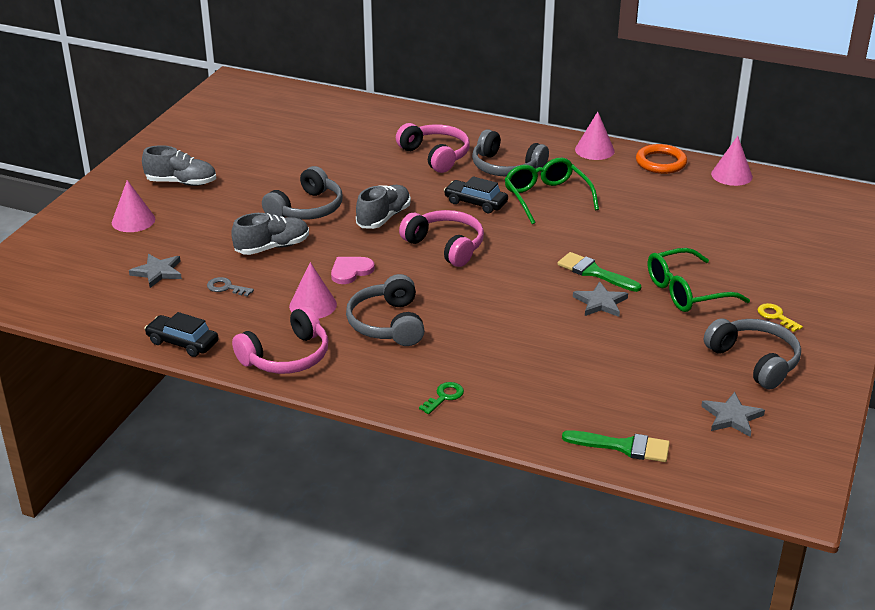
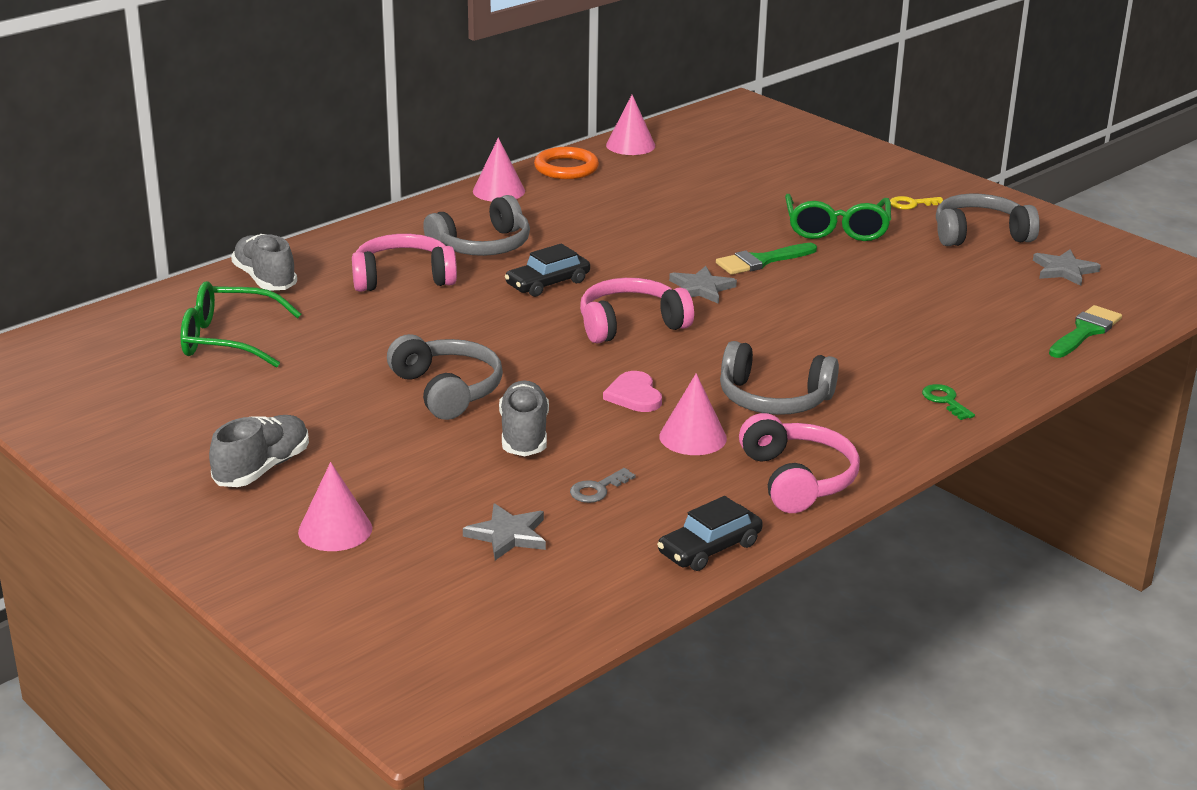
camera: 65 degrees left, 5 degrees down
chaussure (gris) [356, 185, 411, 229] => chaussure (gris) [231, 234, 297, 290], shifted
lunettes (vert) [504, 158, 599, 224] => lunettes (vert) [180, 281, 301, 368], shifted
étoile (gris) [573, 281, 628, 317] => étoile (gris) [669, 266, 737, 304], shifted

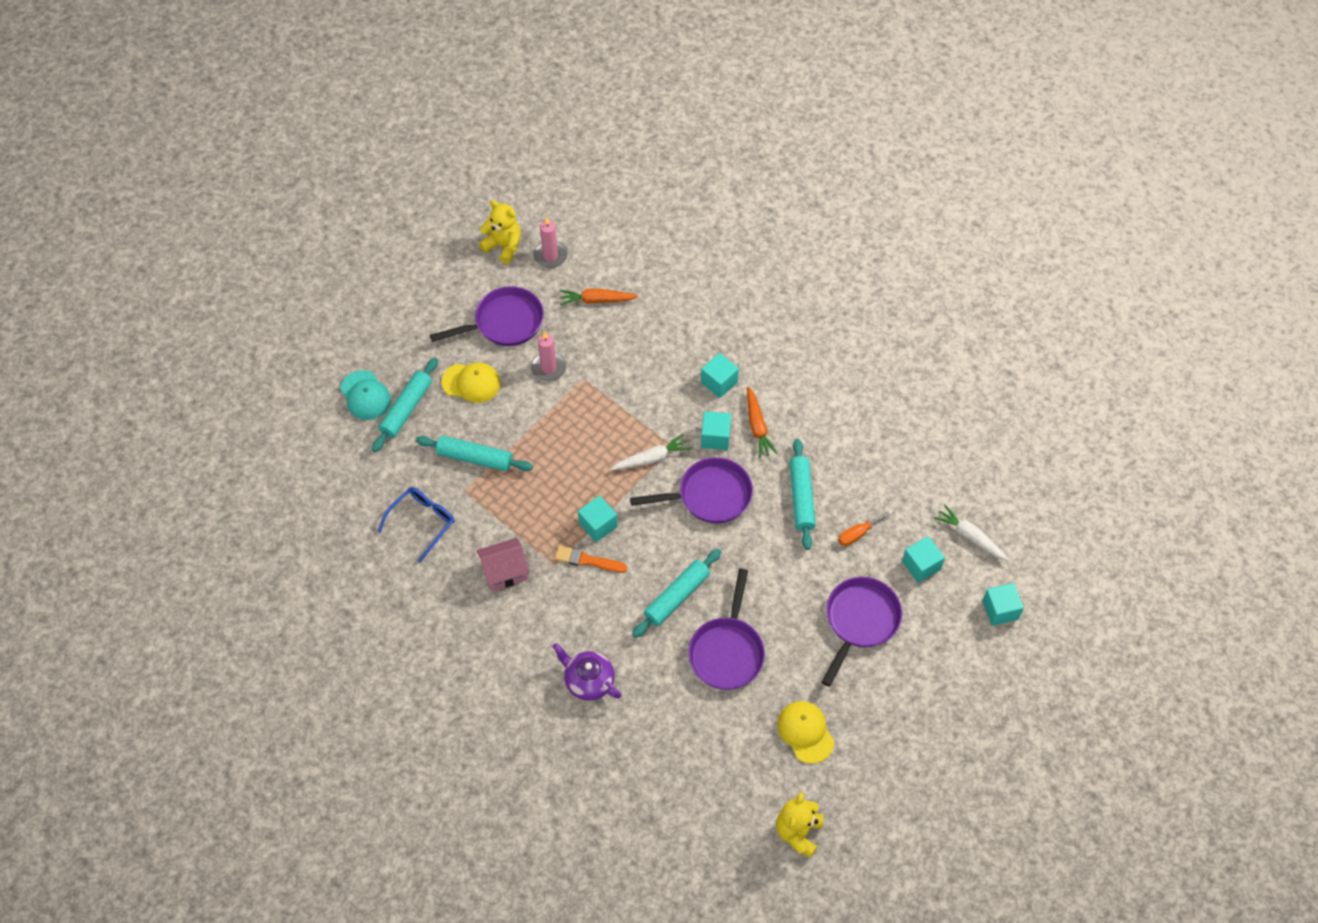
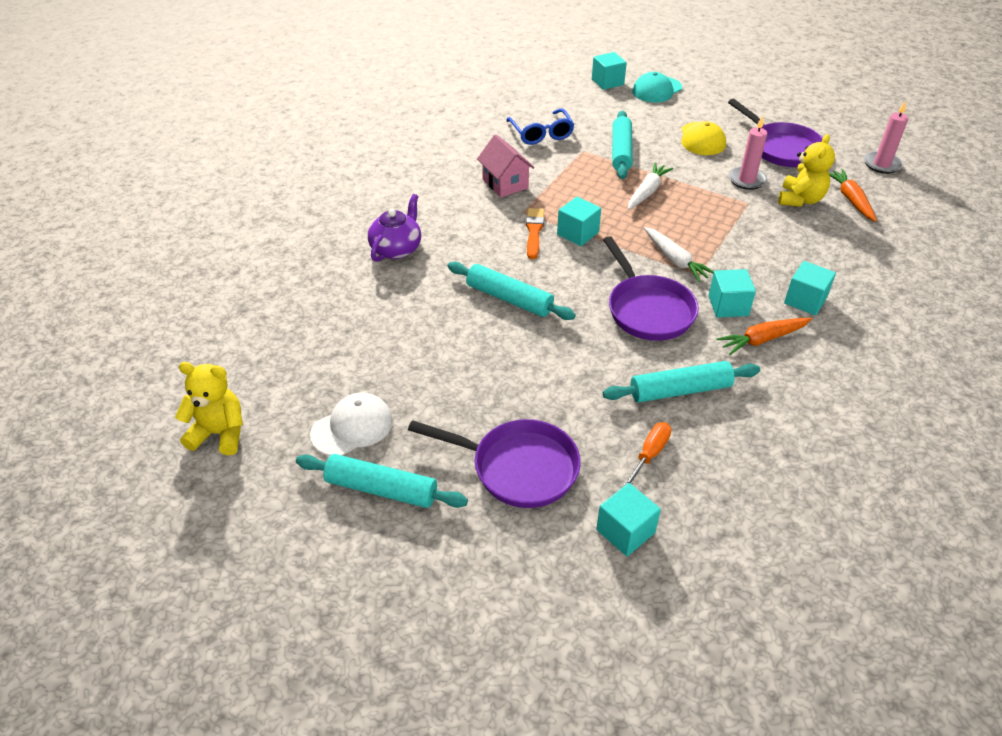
camera: 80 degrees right, 15 degrees down
poêle (violet) [688, 569, 765, 690] => nothing
rouleau à pâtisserie (turquoise) [372, 358, 438, 452] => rouleau à pâtisserie (turquoise) [296, 454, 468, 508], shifted
ours en peluche (jaune) [479, 200, 521, 264] => ours en peluche (jaune) [778, 134, 835, 207], shifted
carotte (blanc) [934, 504, 1009, 561] => carotte (blanc) [628, 163, 673, 210], shifted
cube (turquoise) [982, 583, 1024, 626] => cube (turquoise) [592, 52, 627, 90], shifted
casquette (jaune) [777, 701, 834, 764] => casquette (blanc) [310, 392, 393, 456]
lunettes (bleu) [378, 487, 455, 562] => lunettes (bleu) [506, 108, 575, 145], 45 degrees clockwise
tournevis (orange) [838, 509, 893, 546] => tournevis (orange) [624, 422, 671, 486], 75 degrees clockwise

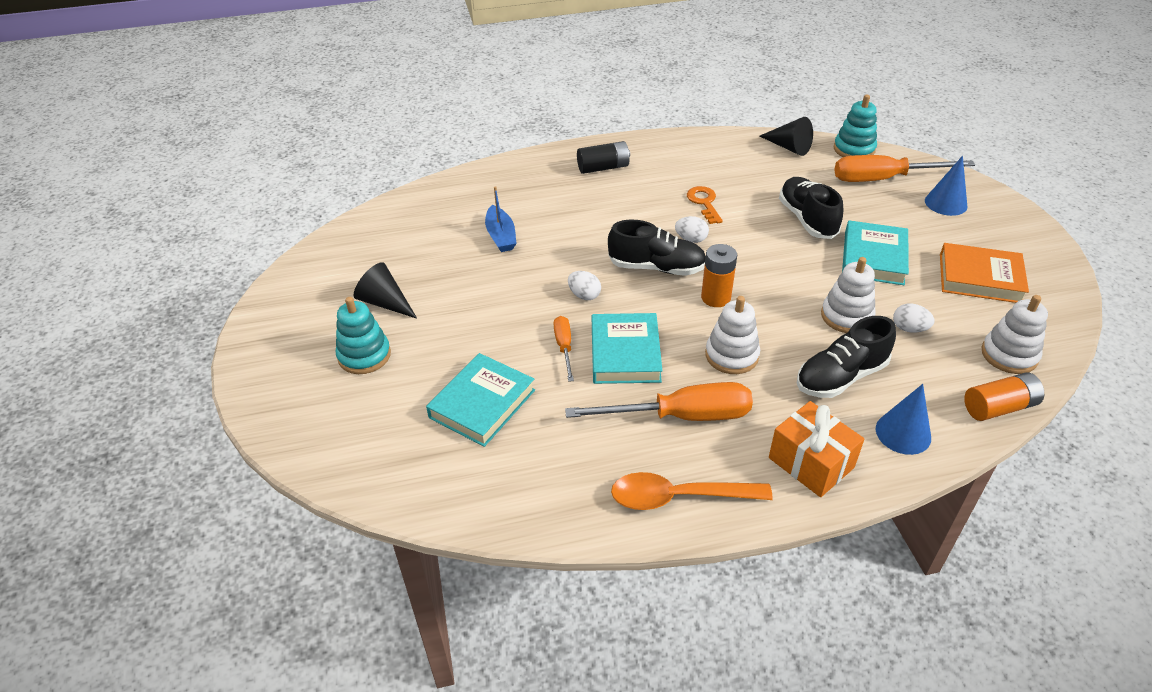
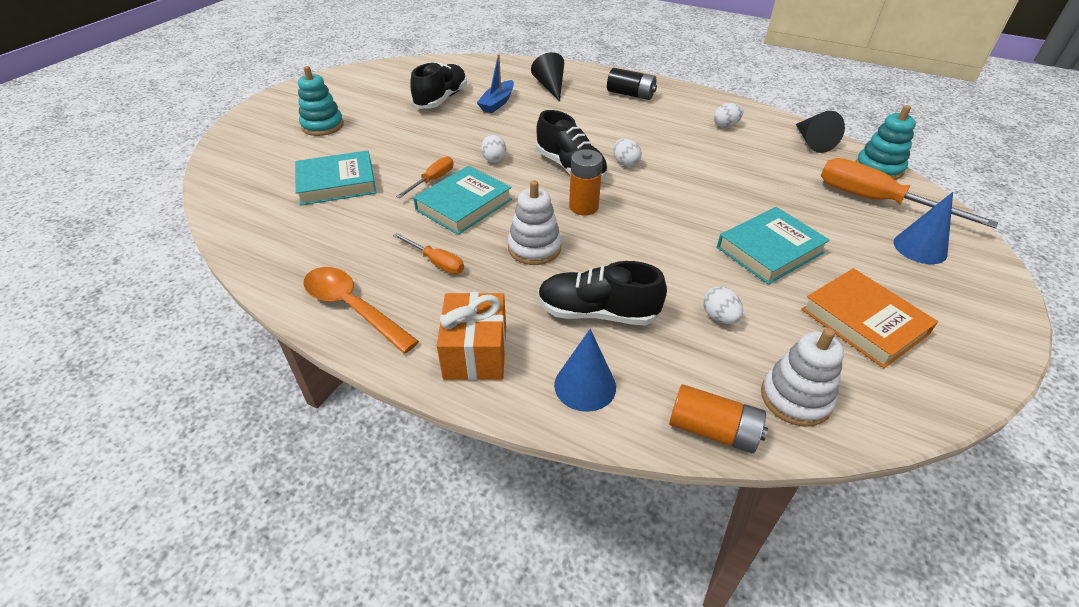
camera: 40 degrees right, 0 degrees up
clé (orange) [687, 186, 723, 224] => nothing
jouet à empiler (blanc) [821, 257, 875, 333] => nothing
nothing => œuf (blanc) [714, 103, 743, 127]
cône (noir) [354, 262, 417, 319] => cône (noir) [531, 52, 564, 102], shifted
chaussure (noir) [779, 177, 843, 239] => chaussure (noir) [410, 62, 467, 109], shifted
tournevis (orange) [565, 382, 753, 421] => tournevis (orange) [393, 233, 464, 274], x0.51

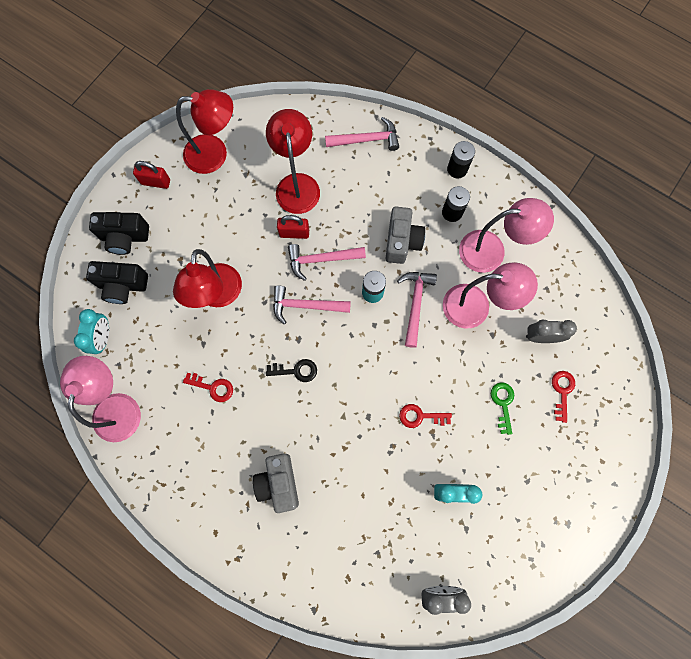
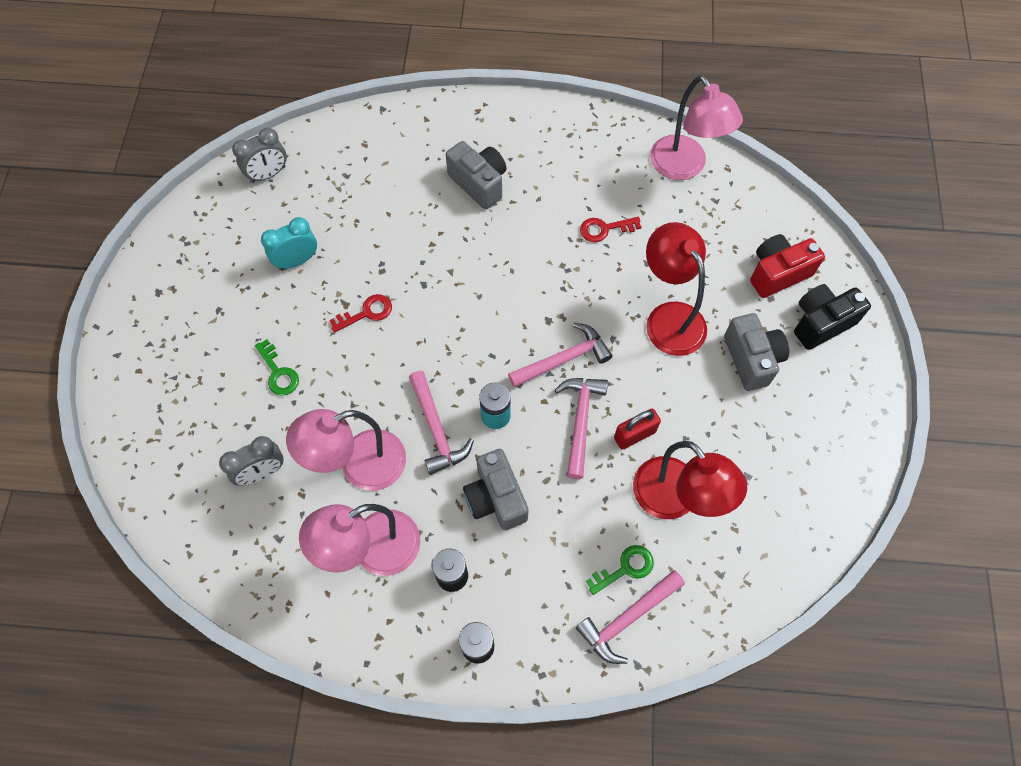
camera: 150 degrees right, 10 degrees down
réveil (turquoise) [74, 309, 109, 354] => nothing
cadenas (rouge) [133, 161, 170, 189] => nothing
lampe (rouge) [176, 89, 233, 174] => nothing
clé (noir) [266, 359, 317, 382] => nothing
clé (rouge) [552, 371, 575, 423] => nothing
nothing => clé (vert) [586, 545, 654, 595]
nothing => appareil photo (gris) [724, 313, 789, 391]
appareil photo (noir) [86, 261, 148, 304] => appareil photo (rouge) [750, 234, 825, 298]
marteau (rose) [288, 244, 366, 281] => marteau (rose) [555, 378, 608, 479], 45 degrees counterclockwise

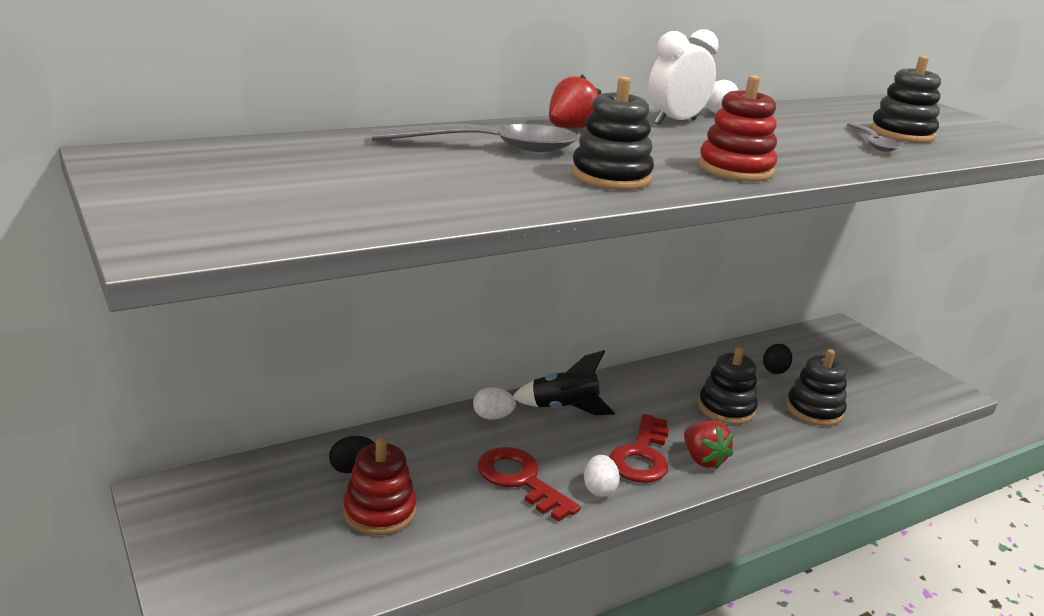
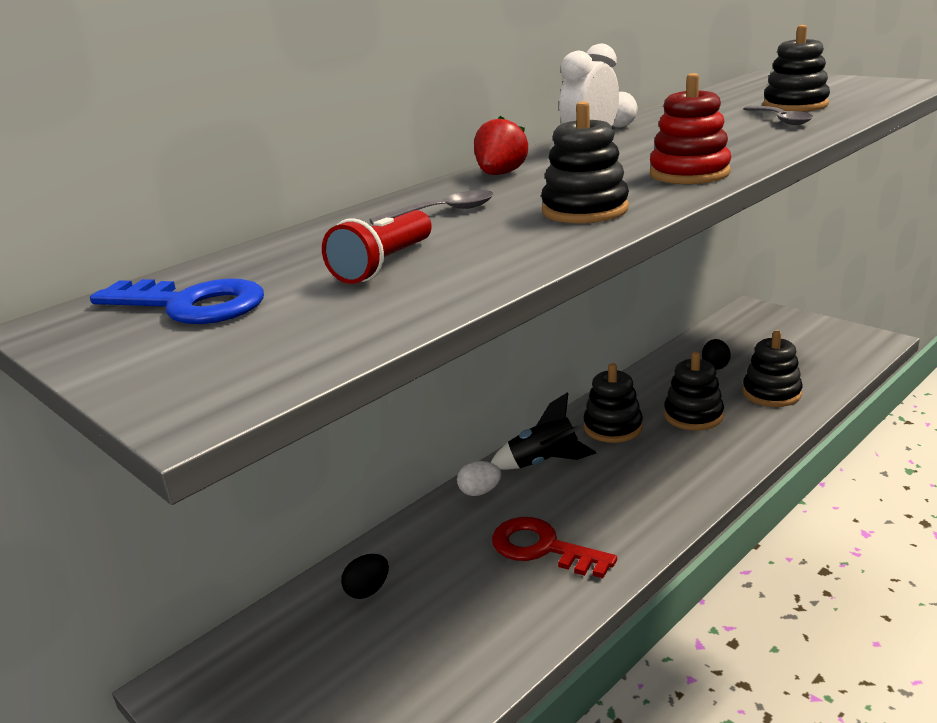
camera: 10 degrees left, 0 degrees up
jouet à empiler (rouge) [343, 437, 416, 535] => nothing
œuf (blanc) [584, 455, 620, 497] => nothing
clé (rouge) [609, 414, 669, 483] => nothing
fraise (rouge) [684, 421, 734, 469] => nothing
nothing => clé (bleu) [90, 279, 264, 324]
nothing => lampe de poche (rouge) [322, 210, 432, 284]
nothing => jouet à empiler (noir) [584, 363, 643, 443]
cuillère (gris) [372, 124, 578, 152] => cuillère (gris) [369, 190, 494, 225], x0.58

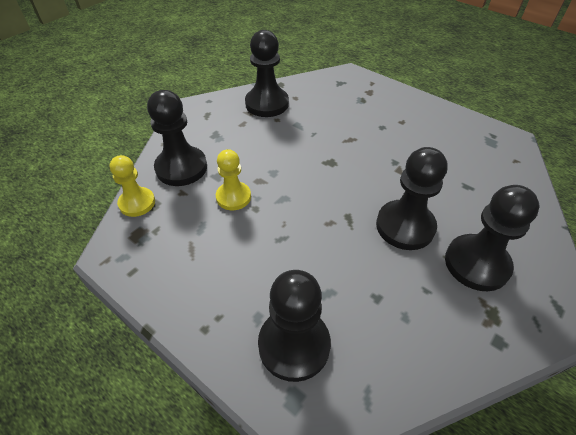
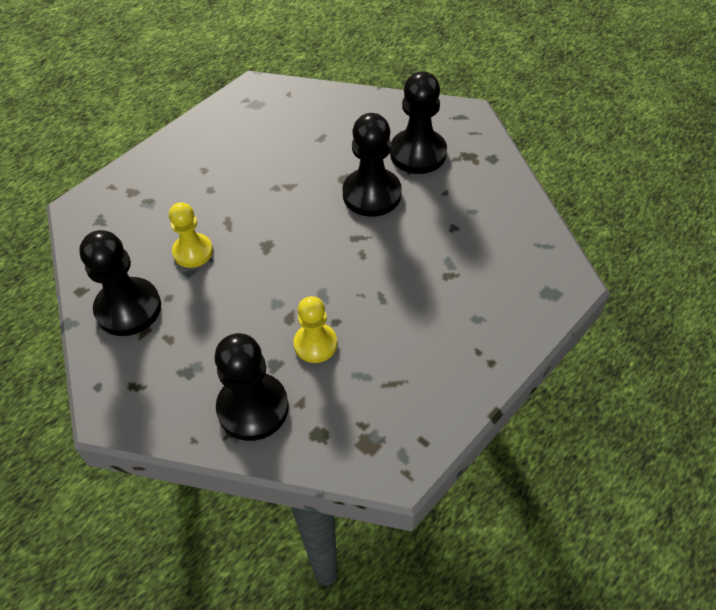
camera: 85 degrees left, 5 degrees up
pion (noir) [258, 270, 331, 382] => nothing
pion (jaune) [109, 155, 155, 217] => pion (jaune) [169, 202, 213, 268], shifted

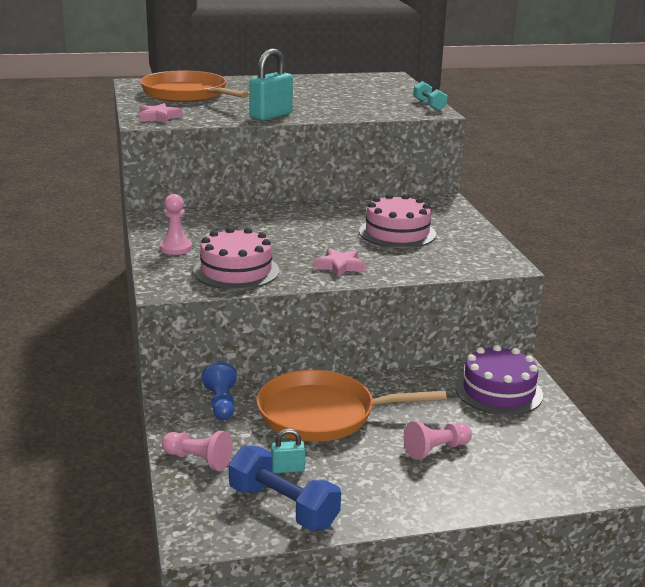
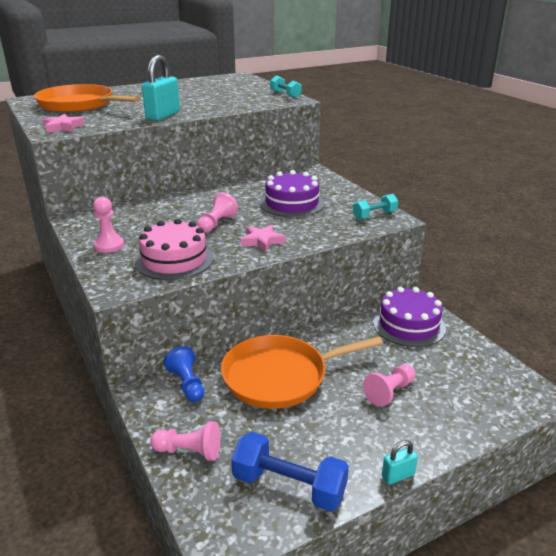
camera: 15 degrees left, 5 degrees up
nothing => pion (rose) [197, 192, 238, 233]
nothing => haltère (turquoise) [353, 194, 398, 220]
cadenas (turquoise) [271, 428, 305, 473] => cadenas (turquoise) [382, 440, 418, 485], shifted
gâteau (rose) [359, 194, 436, 248] => gâteau (violet) [260, 170, 324, 217]

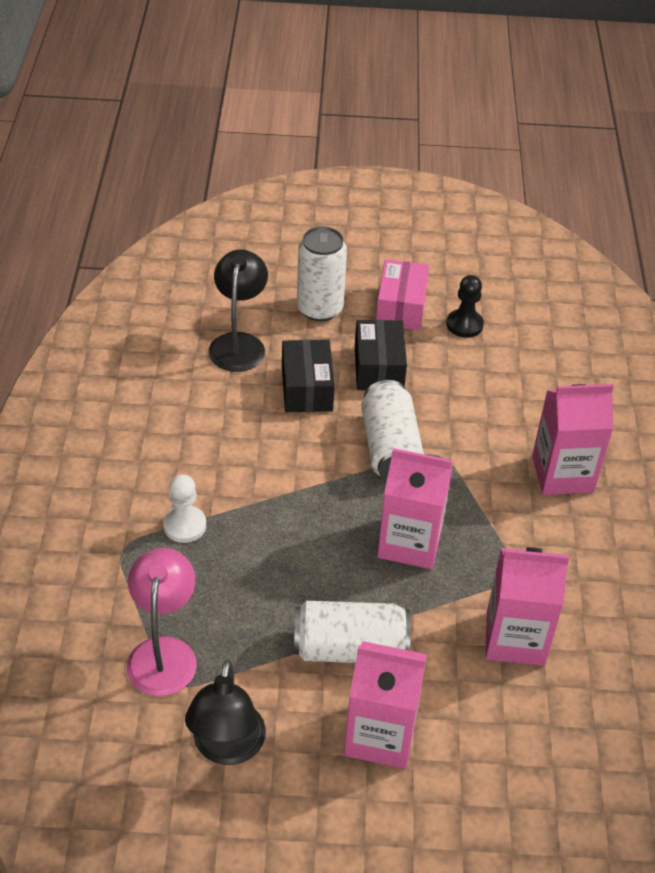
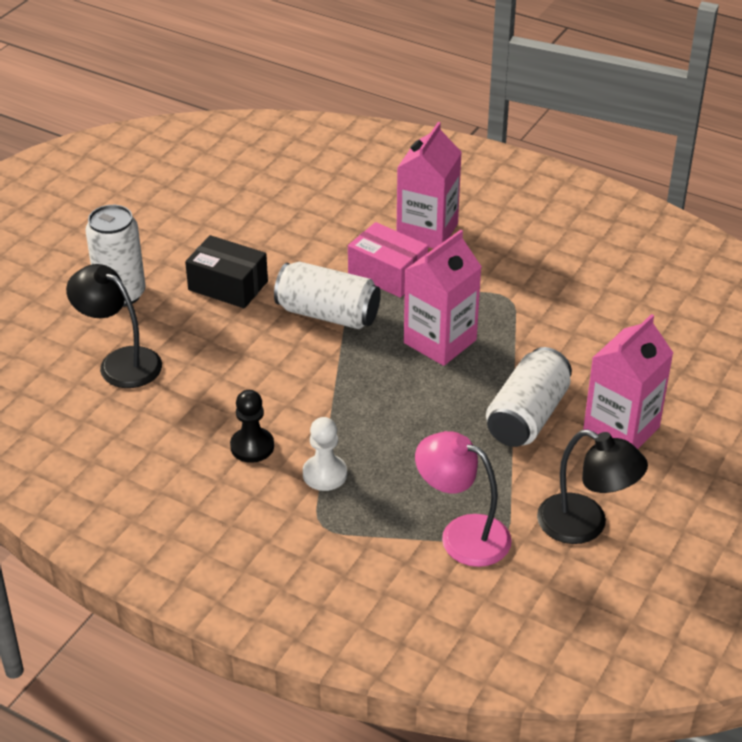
camera: 60 degrees left, 5 degrees down
boîte (noir) [282, 339, 335, 413] => nothing
brique de lait (rose) [486, 547, 569, 666] => nothing
boîte (rose) [376, 259, 429, 330] => boîte (rose) [348, 222, 428, 298], shifted
pion (noir) [447, 275, 484, 338] => pion (noir) [230, 390, 274, 463], shifted

